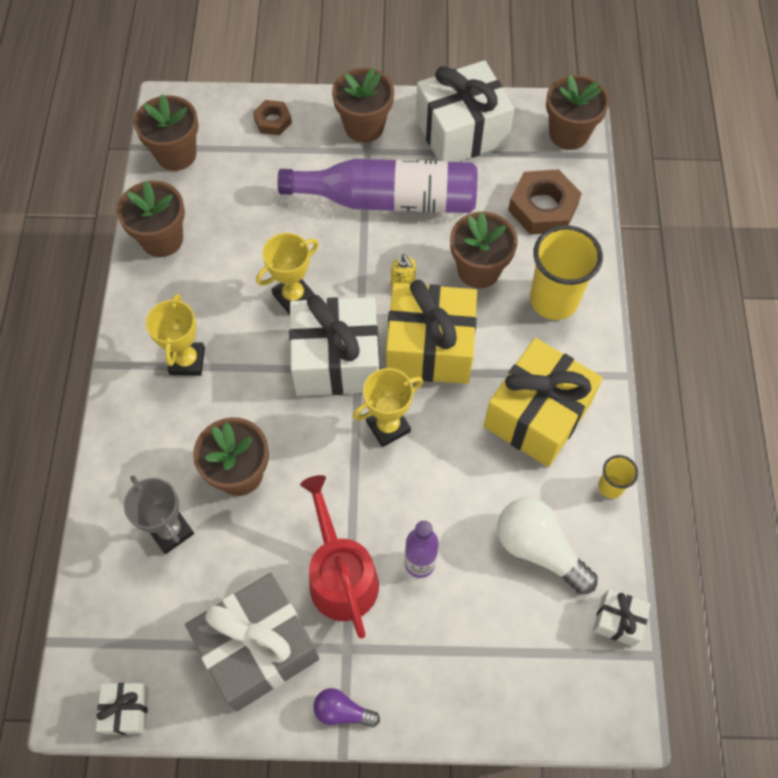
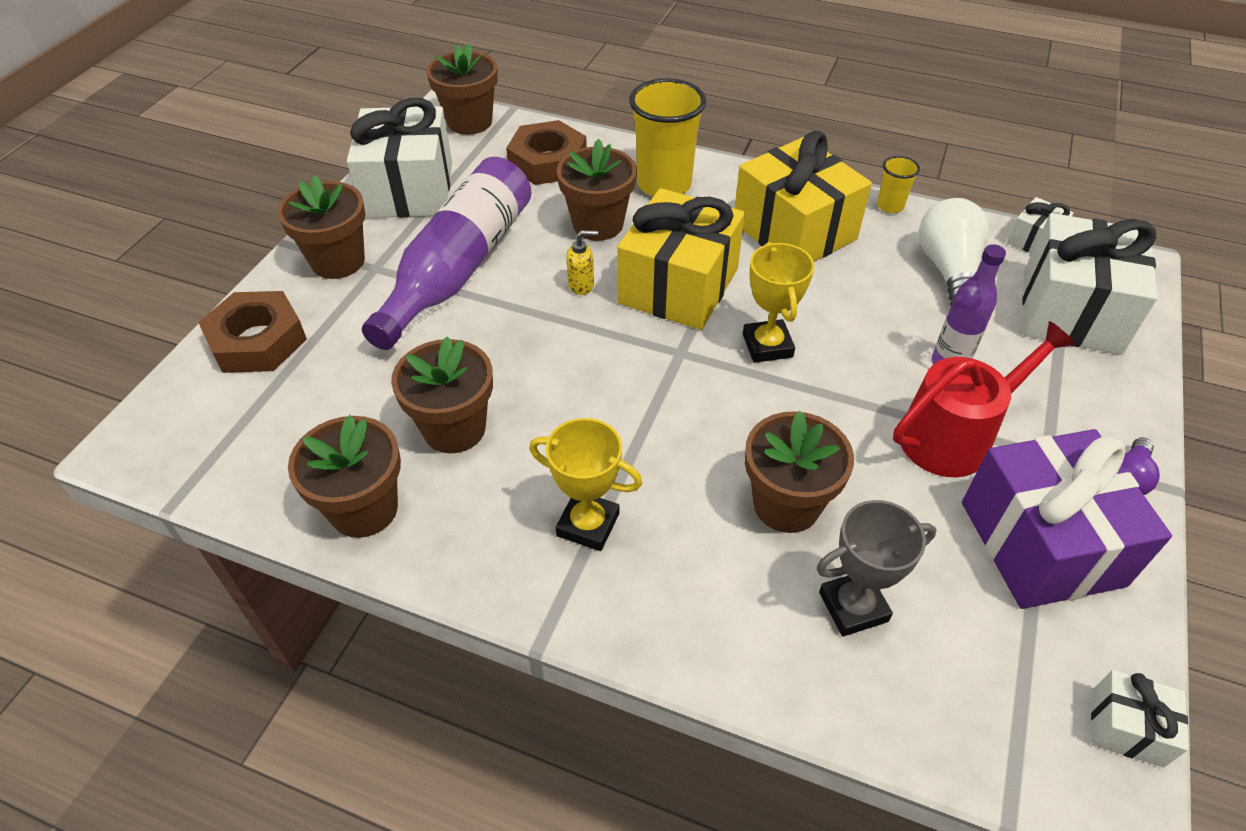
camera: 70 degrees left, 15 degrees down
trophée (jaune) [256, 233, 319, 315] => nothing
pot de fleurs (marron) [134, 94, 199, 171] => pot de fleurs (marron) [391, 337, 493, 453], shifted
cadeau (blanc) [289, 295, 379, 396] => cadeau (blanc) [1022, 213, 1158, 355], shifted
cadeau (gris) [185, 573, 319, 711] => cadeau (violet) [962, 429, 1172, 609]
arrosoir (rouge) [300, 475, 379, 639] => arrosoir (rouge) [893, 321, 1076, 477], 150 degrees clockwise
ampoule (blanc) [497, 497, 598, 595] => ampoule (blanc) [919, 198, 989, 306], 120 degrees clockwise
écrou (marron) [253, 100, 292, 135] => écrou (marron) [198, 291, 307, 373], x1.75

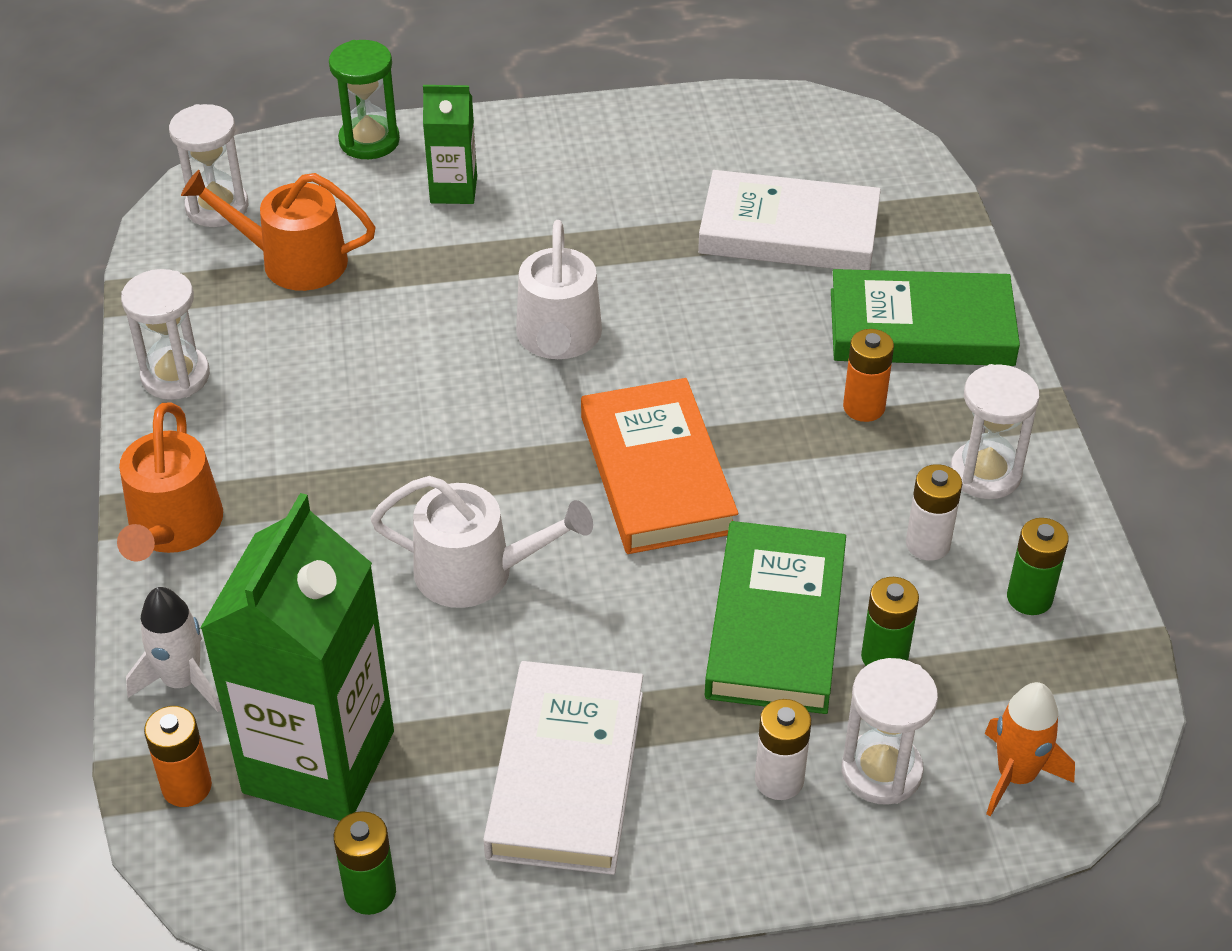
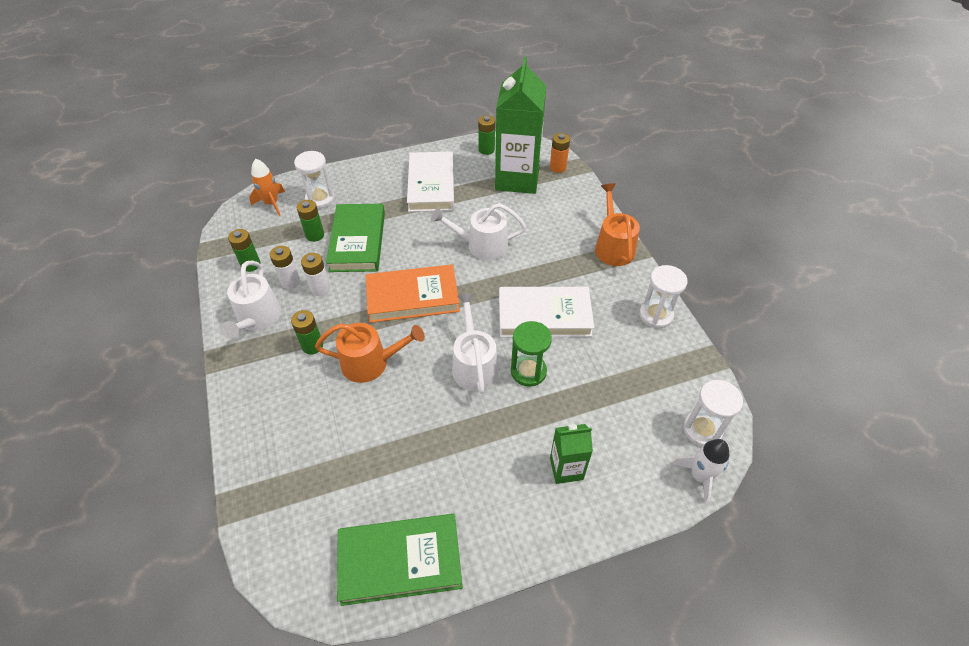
camera: 170 degrees right, 5 degrees up
fusée (blanc) [126, 587, 221, 712] => fusée (blanc) [672, 439, 730, 504], shifted
arrosoir (orange) [181, 170, 376, 291] => arrosoir (orange) [315, 323, 425, 383], shifted
sablier (vert) [329, 40, 400, 159] => sablier (vert) [511, 321, 552, 387], shifted
livre (blanc) [698, 170, 881, 270] => livre (blanc) [499, 287, 594, 337], shifted
pile (blanc) [755, 699, 811, 800] => pile (blanc) [301, 253, 330, 296], shifted
livre (vert) [831, 269, 1020, 366] => livre (vert) [337, 514, 463, 606], shifted
sablier (blanc) [950, 364, 1040, 499] => arrosoir (blanc) [221, 261, 281, 339]
pile (orange) [843, 329, 894, 422] => pile (vert) [291, 310, 323, 355]
livre (orange) [581, 378, 738, 554] => livre (orange) [366, 264, 460, 323], 75 degrees counterclockwise

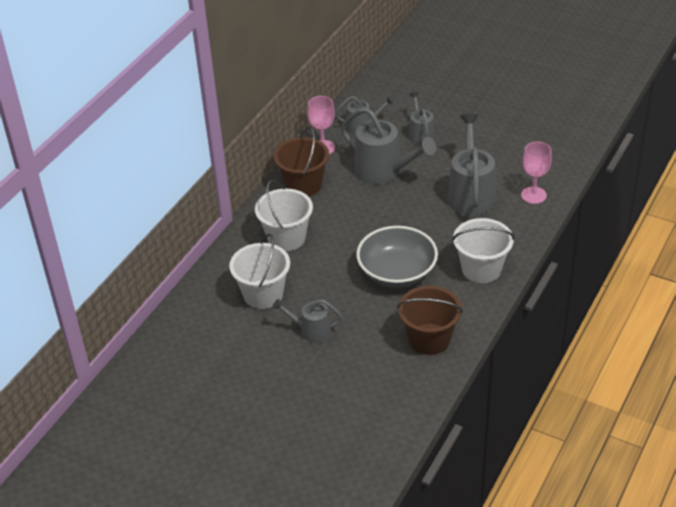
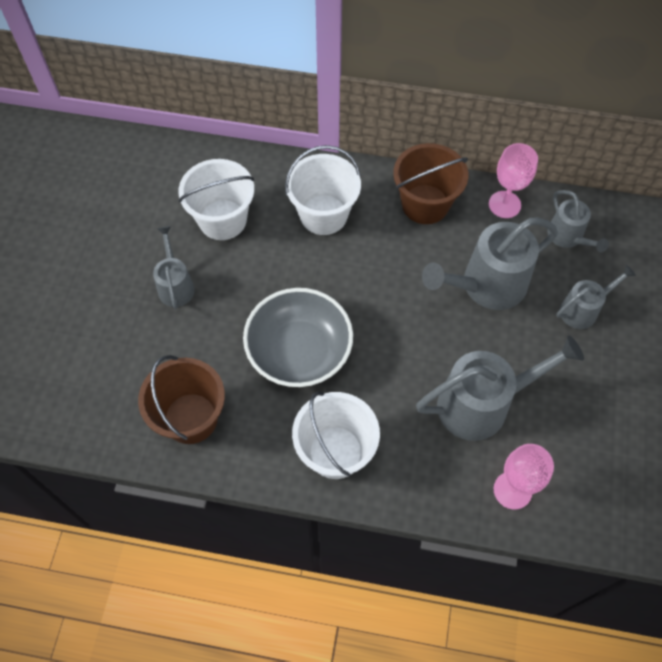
camera: 70 degrees right, 20 degrees up
arrosoir (gris) [341, 108, 436, 184] => arrosoir (gris) [422, 217, 558, 310], 45 degrees clockwise

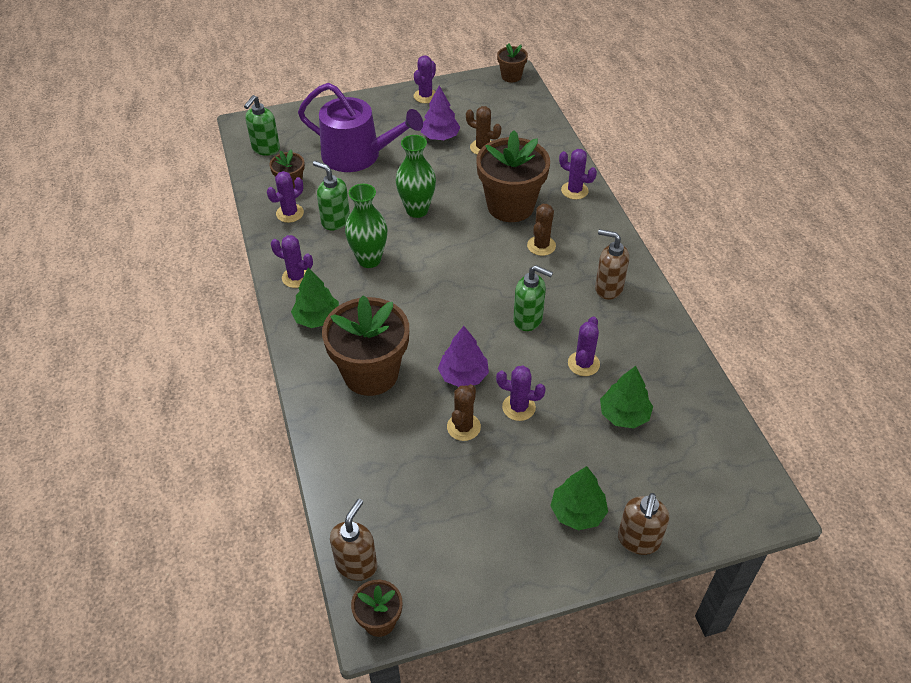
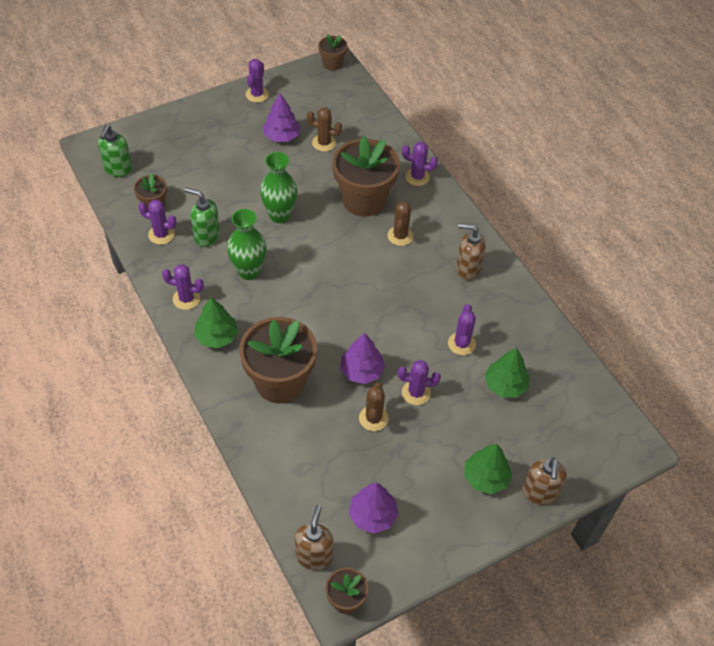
camera: 15 degrees left, 5 degrees up
arrosoir (violet) [298, 83, 423, 172] => nothing
distributeur de savon (vert) [513, 265, 553, 331] => nothing
nothing => arbre (violet) [349, 483, 398, 534]
cactus (violet) [267, 171, 304, 223] => cactus (violet) [138, 199, 177, 245], 75 degrees clockwise

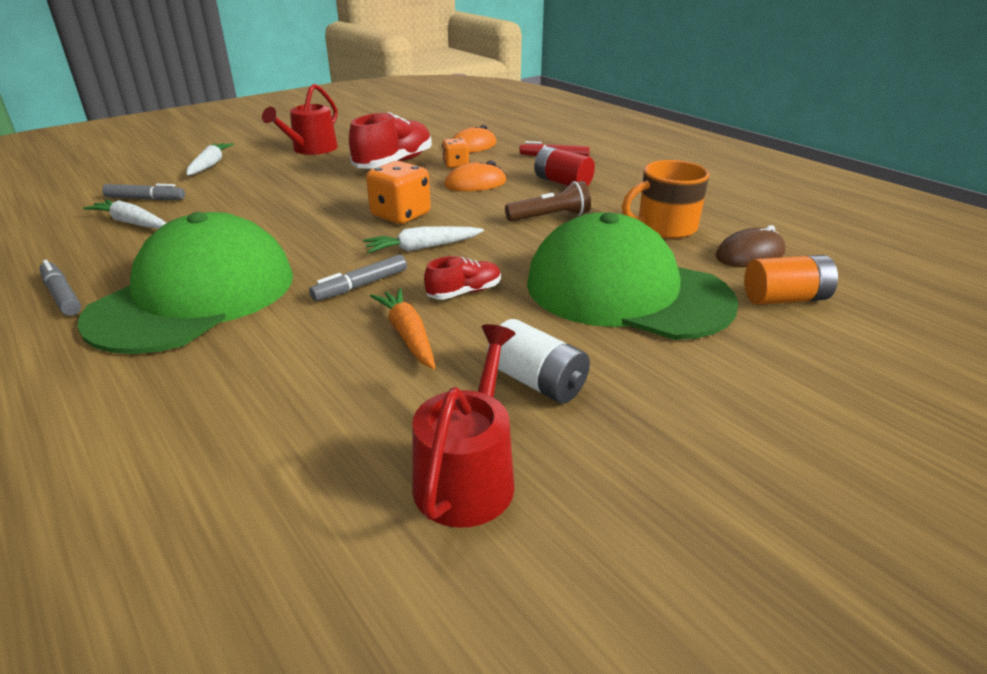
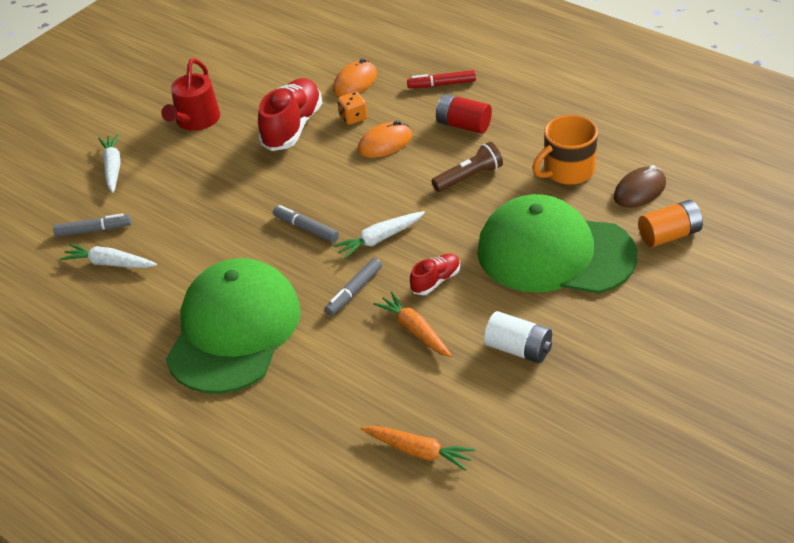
camera: 10 degrees left, 10 degrees up
dé (orange) [366, 161, 431, 224] => nothing
arrosoir (rouge) [412, 324, 516, 528] => nothing
nothing => carotte (orange) [360, 426, 475, 471]
feutre (gris) [39, 260, 81, 316] => feutre (gris) [273, 205, 339, 243], shifted

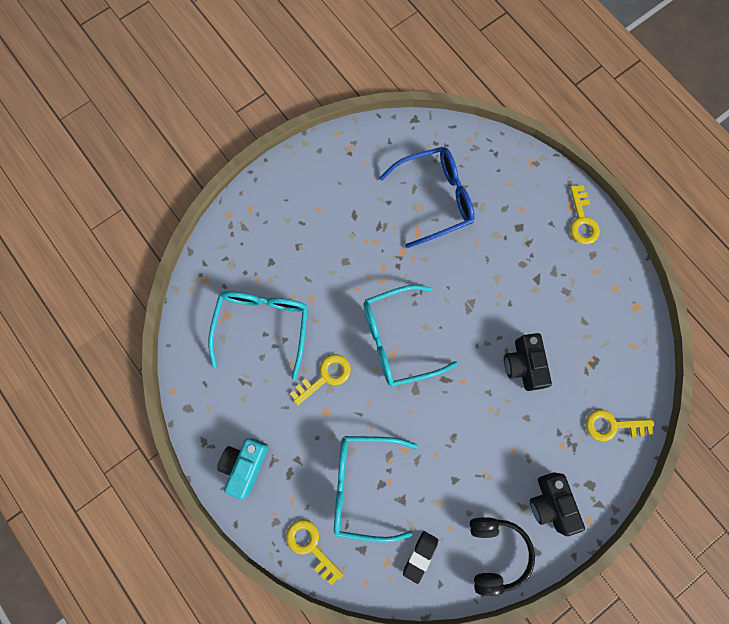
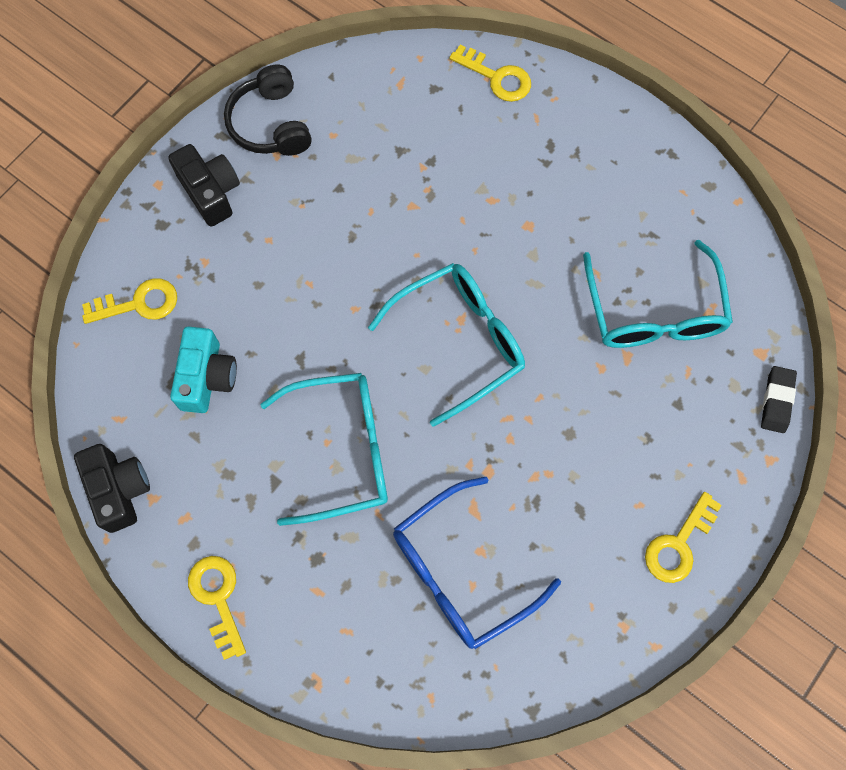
camera: 165 degrees right, 5 degrees down
appareil photo (turquoise) [217, 438, 269, 499] => appareil photo (turquoise) [170, 326, 237, 413], shifted
clé (jaune) [290, 354, 351, 406] => clé (jaune) [645, 492, 722, 583], shifted
lunettes (turquoise) [334, 436, 418, 543] => lunettes (turquoise) [260, 373, 388, 526], shifted
gomme (noir) [403, 531, 438, 584] => gomme (noir) [761, 366, 797, 433], shifted
appareil photo (noir) [504, 333, 552, 391] => appareil photo (noir) [74, 444, 150, 533], shifted

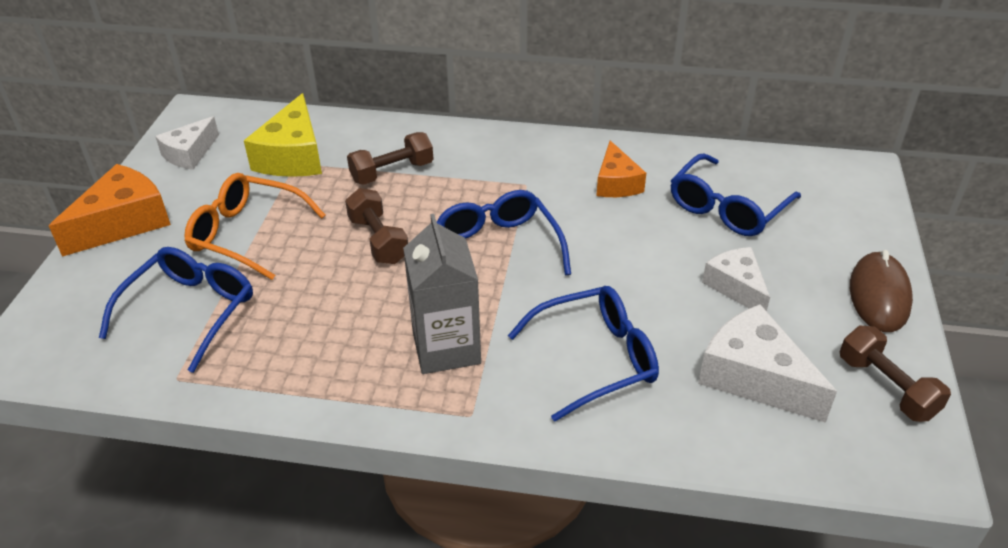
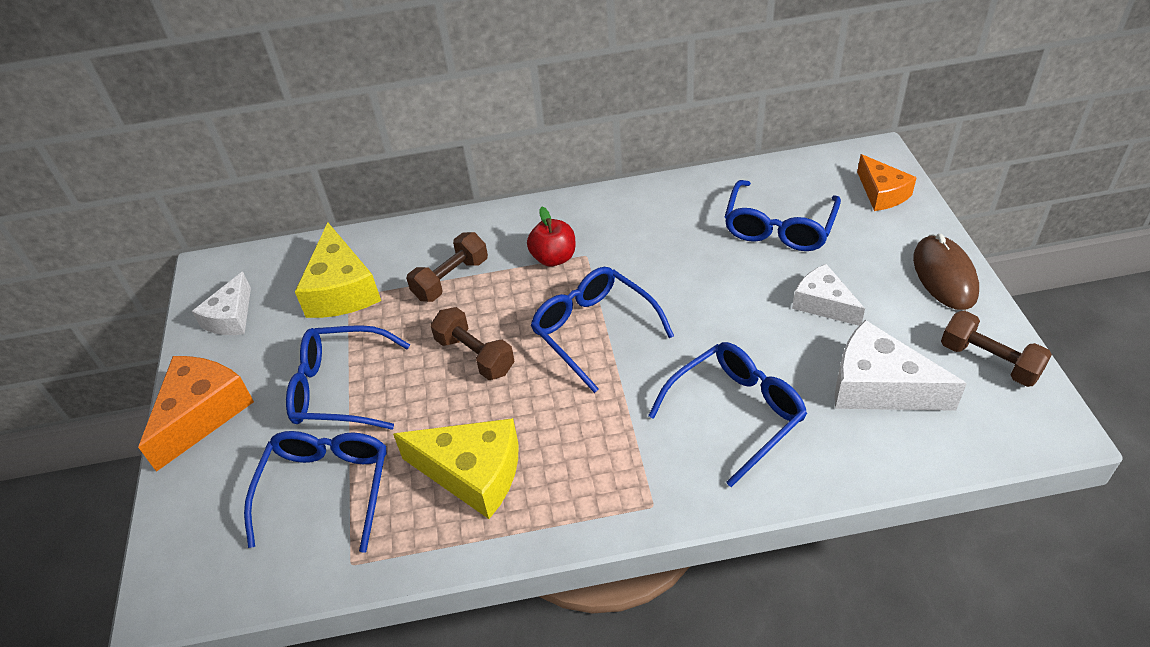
camera: 15 degrees left, 5 degrees up
brique de lait (gris) [403, 214, 481, 374] => nothing
nothing => fromage (jaune) [393, 418, 519, 519]
nothing => pomme (rouge) [527, 207, 576, 267]
fromage (orange) [596, 140, 646, 197] => fromage (orange) [857, 154, 917, 211], shifted
lunettes (orange) [184, 173, 326, 280] => lunettes (bleu) [286, 325, 410, 430]

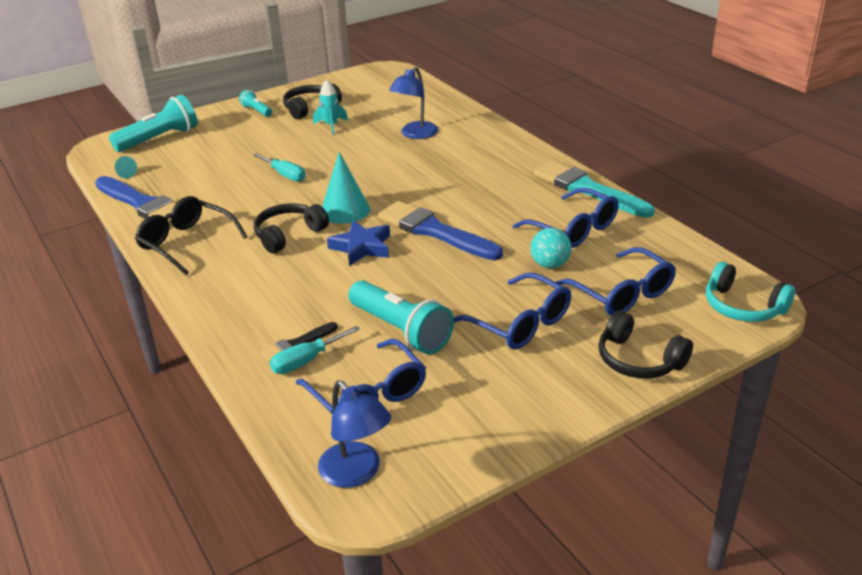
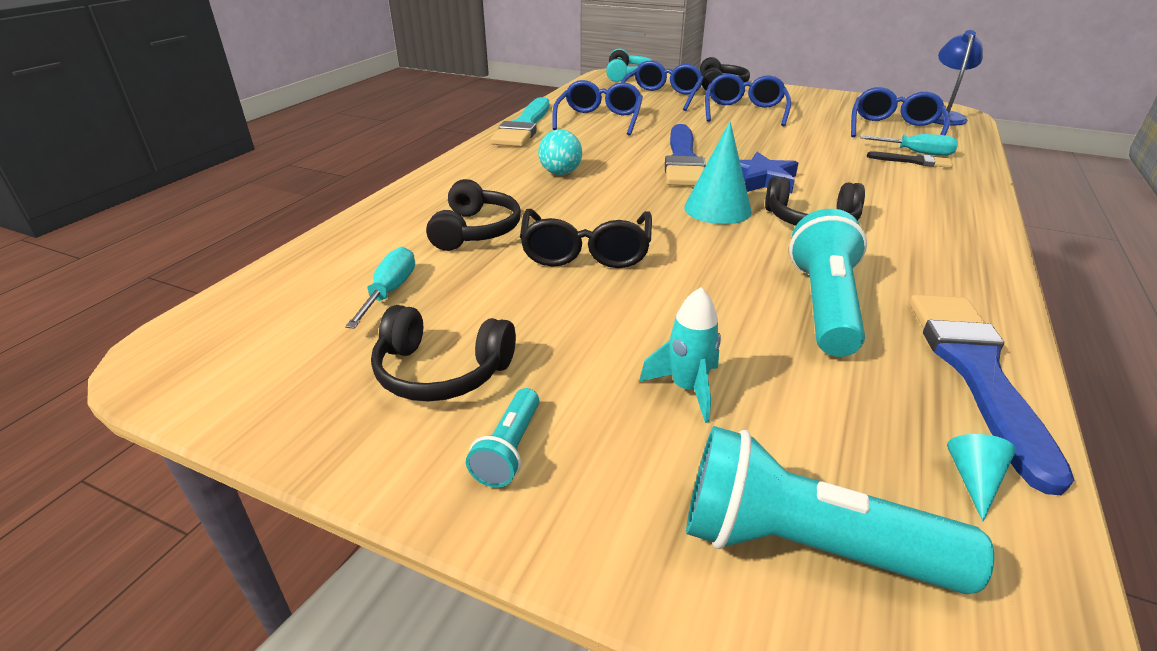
camera: 125 degrees left, 0 degrees up
lunettes (noir) [135, 196, 248, 275] => lunettes (noir) [520, 209, 652, 268], shifted
tournevis (turquoise) [253, 153, 306, 182] => tournevis (turquoise) [345, 247, 415, 329], shifted
fusée (turquoise) [313, 79, 348, 135] => fusée (turquoise) [639, 287, 721, 423], shifted
lampe de poche (turquoise) [348, 280, 454, 354] => lampe de poche (turquoise) [789, 209, 867, 357], shifted
balle (turquoise) [530, 228, 571, 268] => balle (turquoise) [538, 129, 582, 175], shifted
lampe (bleu) [389, 67, 438, 139] => casque audio (noir) [426, 179, 521, 251]

